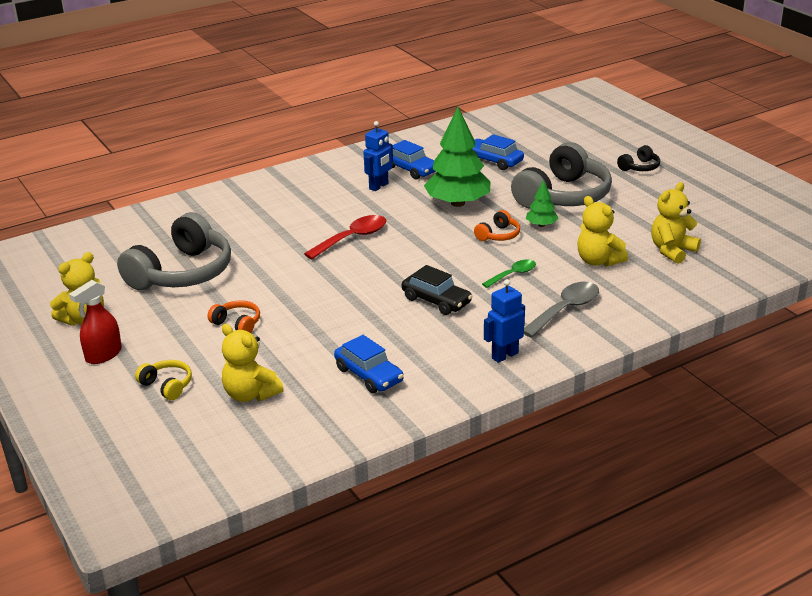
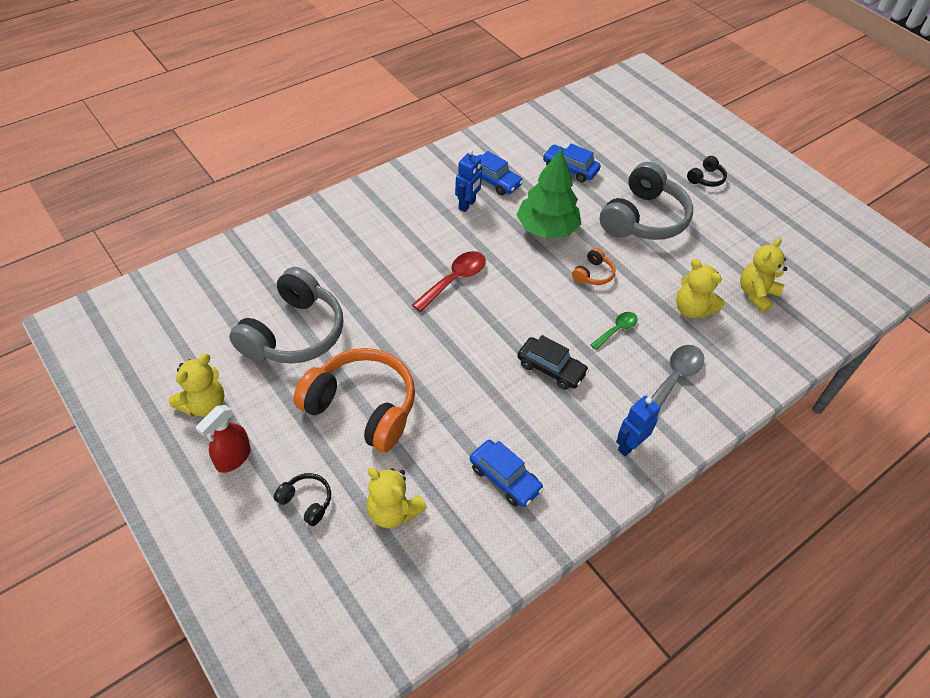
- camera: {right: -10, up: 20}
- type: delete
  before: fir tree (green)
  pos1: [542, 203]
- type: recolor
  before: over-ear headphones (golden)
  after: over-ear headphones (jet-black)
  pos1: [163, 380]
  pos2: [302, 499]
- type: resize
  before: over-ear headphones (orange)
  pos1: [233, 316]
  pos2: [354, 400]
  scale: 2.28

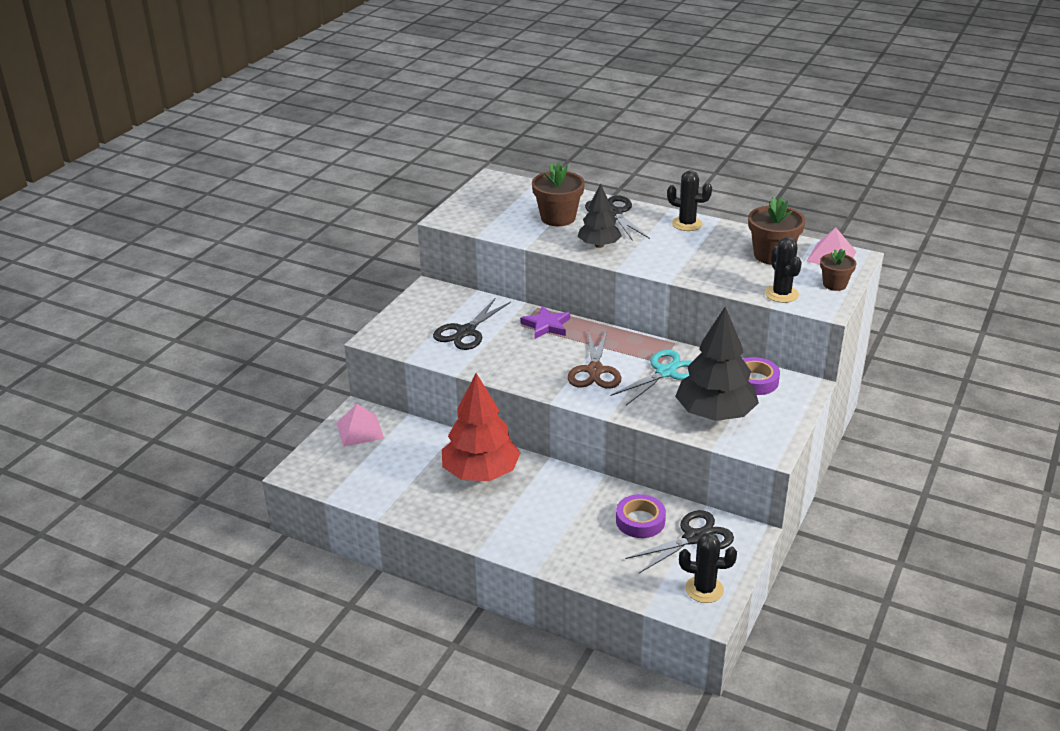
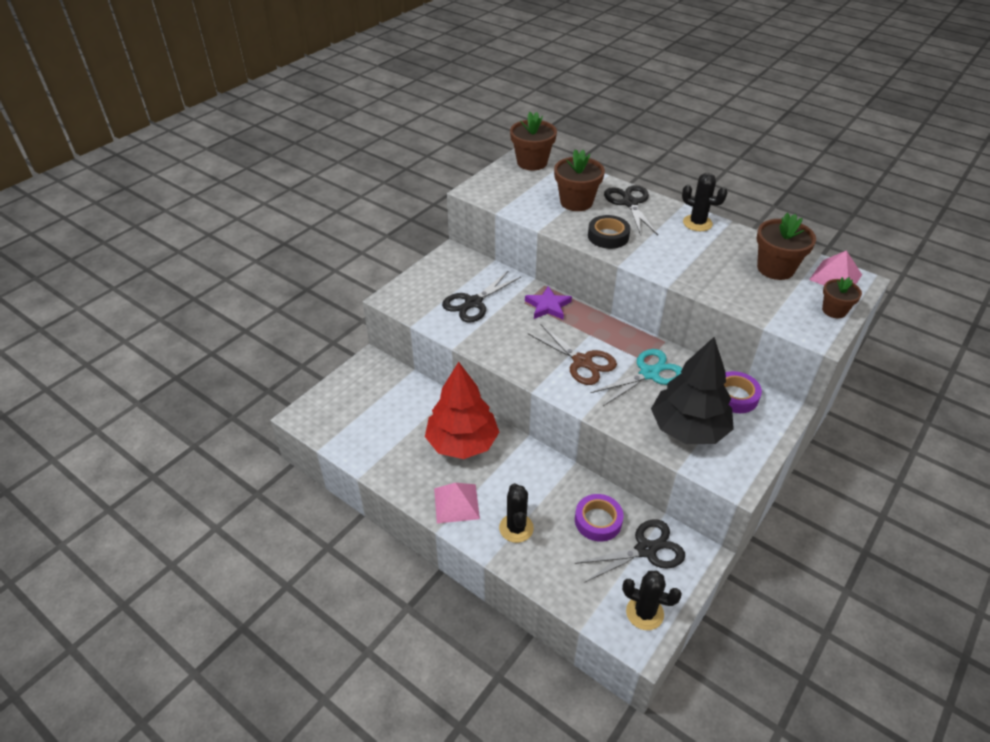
- camera: {right: 10, up: 10}
- type: insert
  after: flower pot (russet)
  pos2: [533, 141]
- type: move
  before: pyramid (pink)
  pos1: [360, 425]
  pos2: [457, 503]
- type: move
  before: cactus (jet-black)
  pos1: [783, 270]
  pos2: [516, 513]
- type: replace
  before: fir tree (jet-black)
  after: roll of tape (jet-black)
  pos1: [600, 215]
  pos2: [609, 232]
- type: rotate
  before: pair of scissors (russet)
  pos1: [595, 360]
  pos2: [572, 354]
  turn: -60

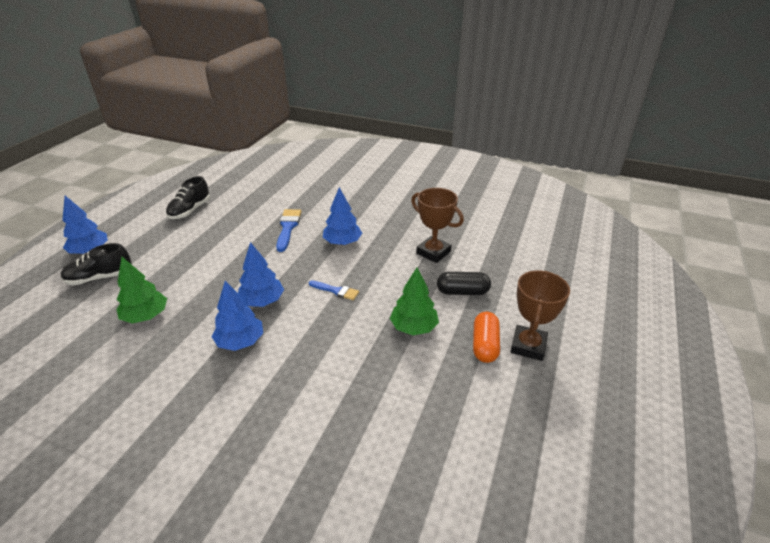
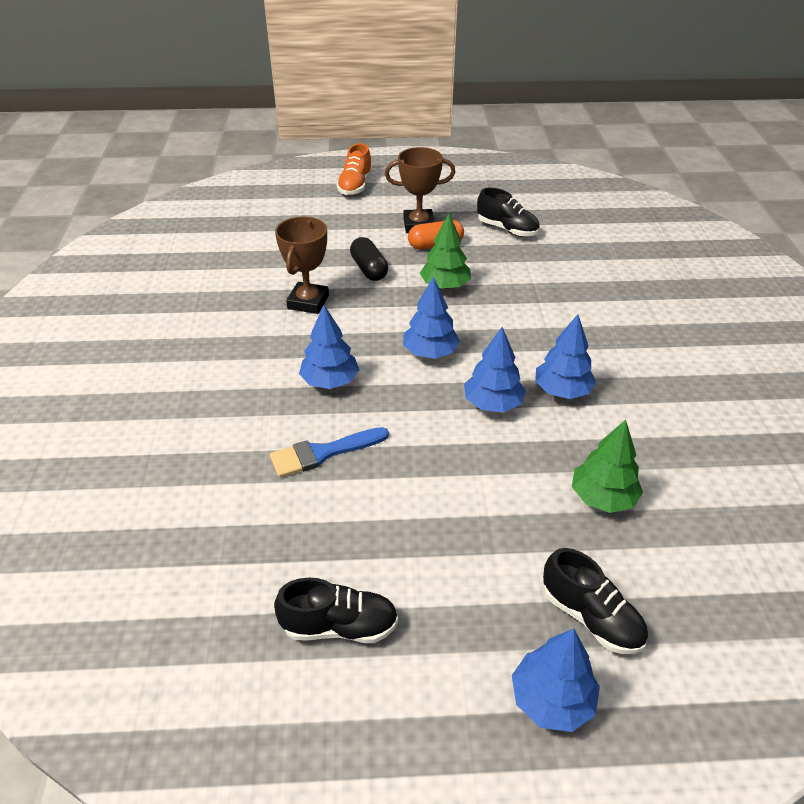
- camera: {right: -115, up: 5}
- type: insert
  after: sneaker (orange)
  pos2: [354, 169]
- type: insert
  after: sneaker (jet-black)
  pos2: [508, 212]
- type: replace
  before: paintbrush (cobalt)
  after: fir tree (cobalt)
  pos1: [334, 290]
  pos2: [431, 318]

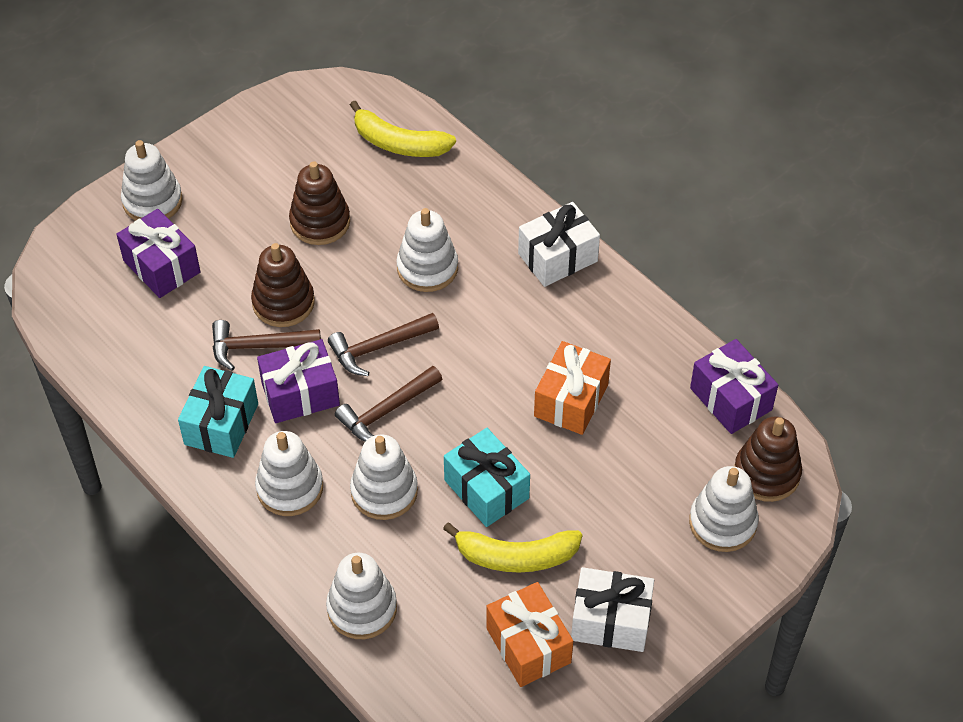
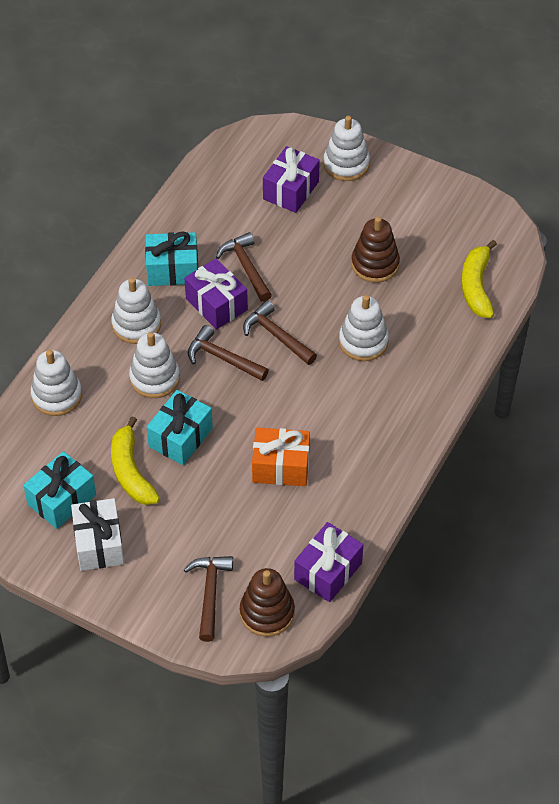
- camera: {right: 70, up: 0}
- type: delete
  before: stacking rings (russet)
  pos1: [283, 285]
- type: delete
  before: present (pure white)
  pos1: [559, 244]
- type: replace
  before: stacking rings (pure white)
  after: hammer (russet)
  pos1: [724, 509]
  pos2: [208, 599]
- type: recolor
  before: present (orange)
  after: present (aqua)
  pos1: [529, 634]
  pos2: [59, 490]

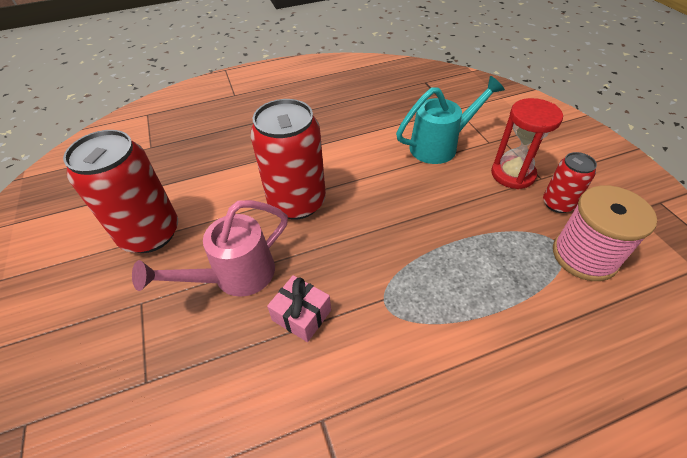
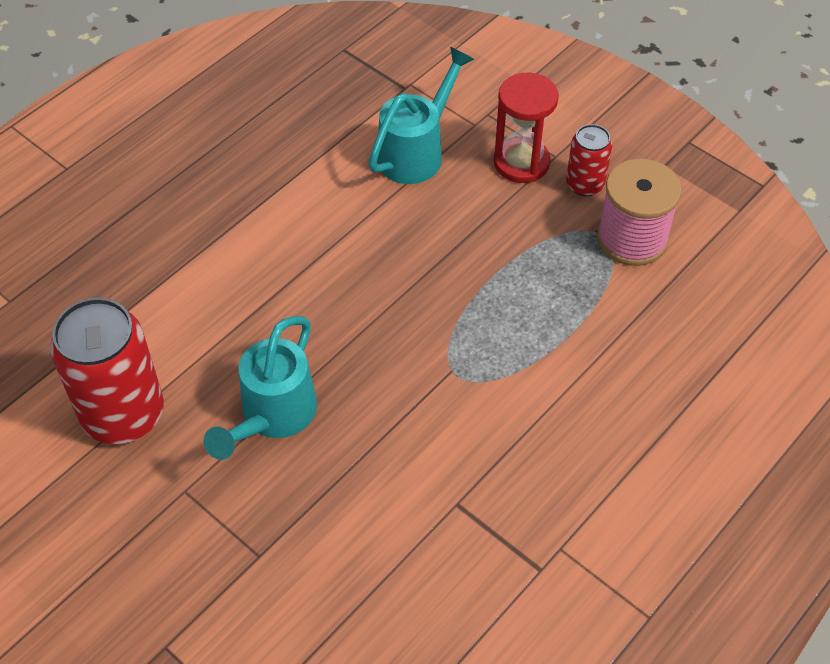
- camera: {right: -30, up: 5}
- type: delete
  before: can (crimson)
  pos1: [288, 159]
- type: delete
  before: present (pink)
  pos1: [299, 308]
- type: recolor
  before: watering pot (pink)
  after: watering pot (aqua)
  pos1: [210, 248]
  pos2: [260, 388]

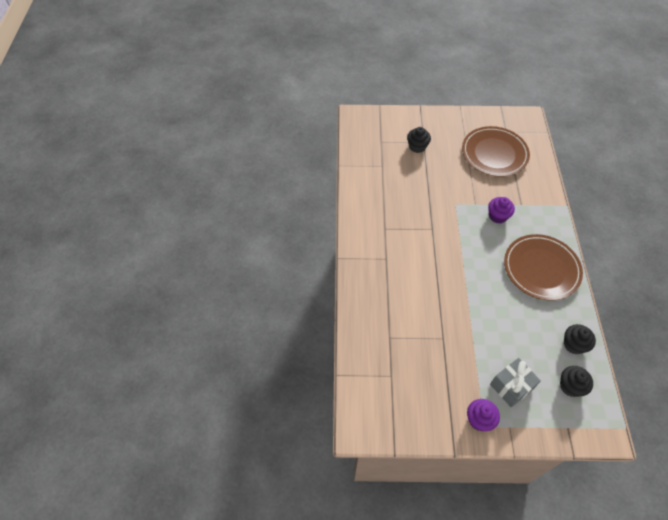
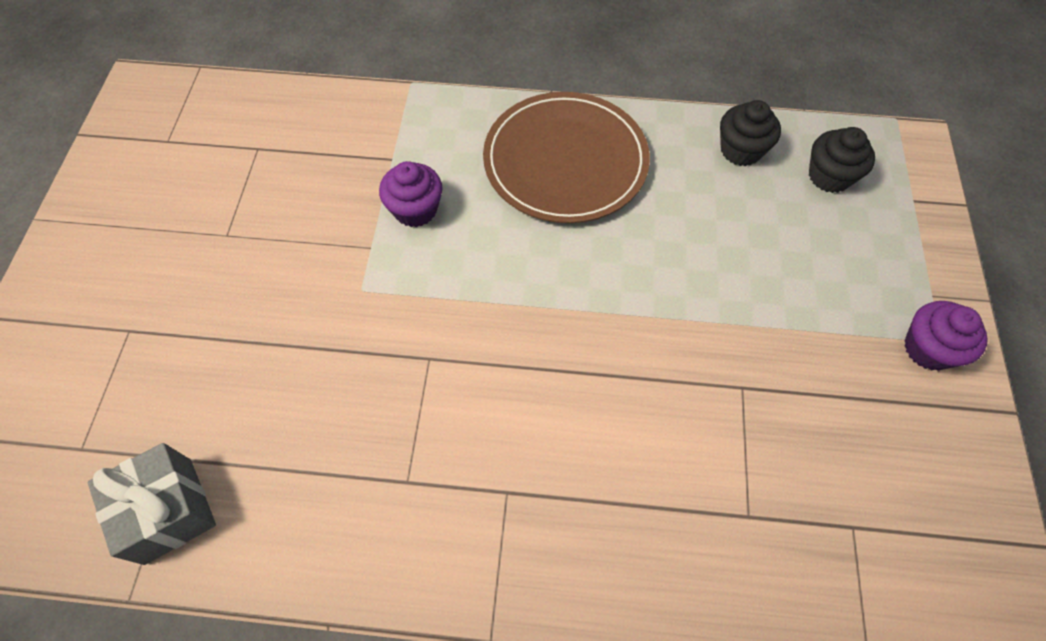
- camera: {right: -85, up: 5}
- type: delete
  before: muffin (jet-black)
  pos1: [419, 140]
- type: delete
  before: dinner plate (russet)
  pos1: [496, 151]
- type: move
  before: present (gray)
  pos1: [515, 382]
  pos2: [152, 504]

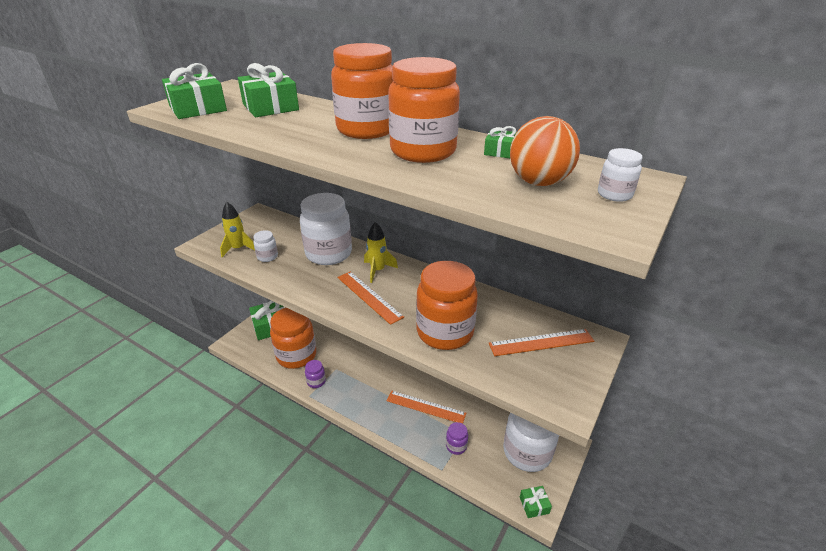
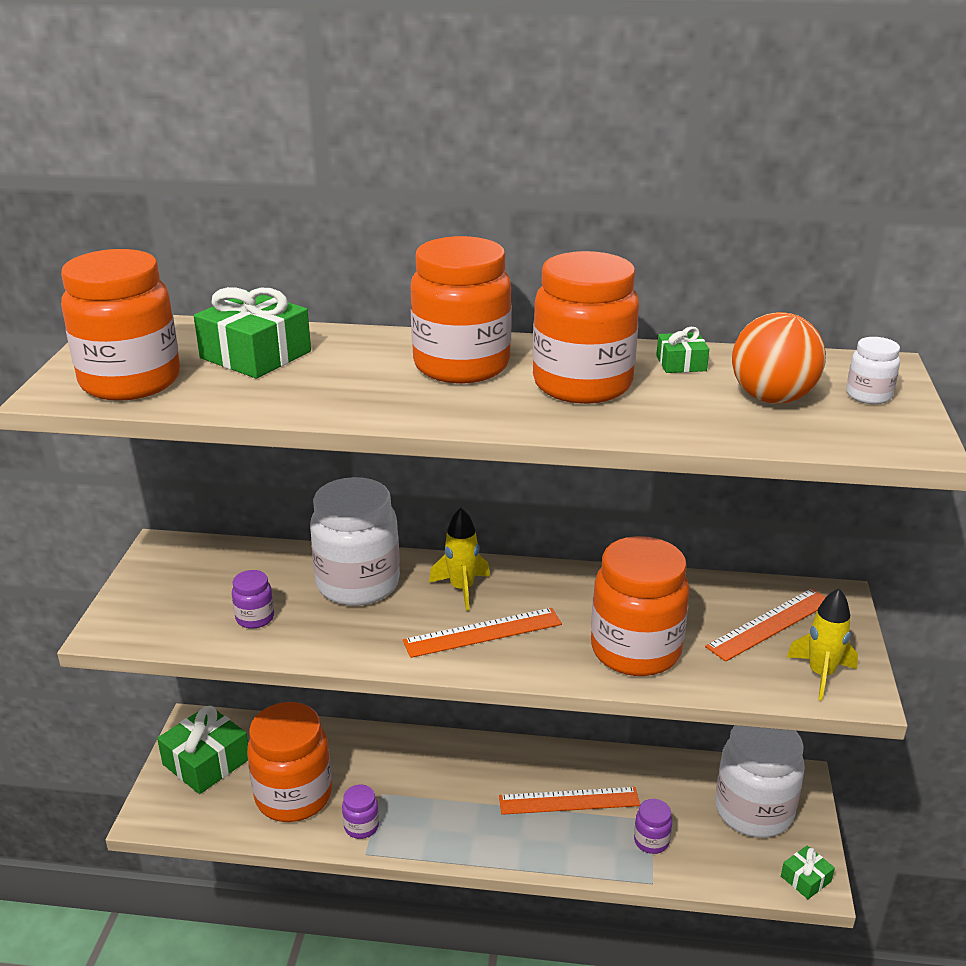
- camera: {right: -25, up: -5}
- type: move
  before: toy rocket (golden)
  pos1: [237, 229]
  pos2: [822, 644]
- type: replace
  before: present (green)
  after: preserve jar (orange)
  pos1: [194, 91]
  pos2: [120, 325]
- type: recolor
  before: preserve jar (pure white)
  after: preserve jar (purple)
  pos1: [265, 246]
  pos2: [253, 599]
- type: rotate
  before: measuring stick (orange)
  pos1: [370, 298]
  pos2: [482, 633]
  turn: -45

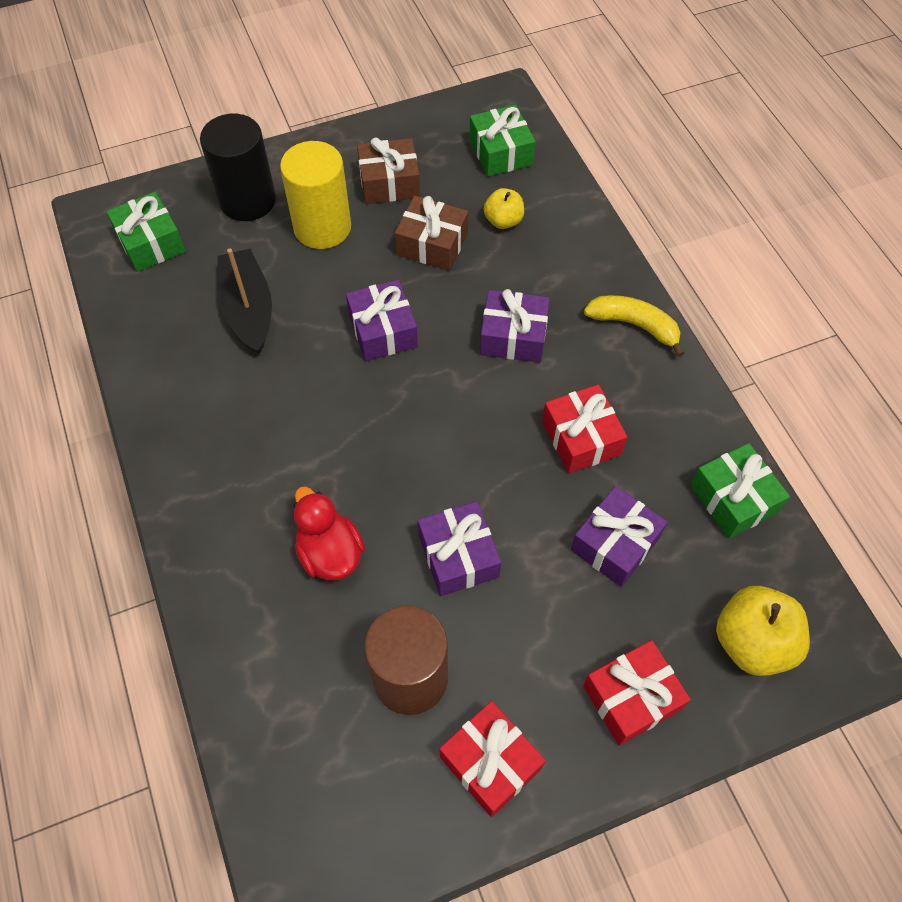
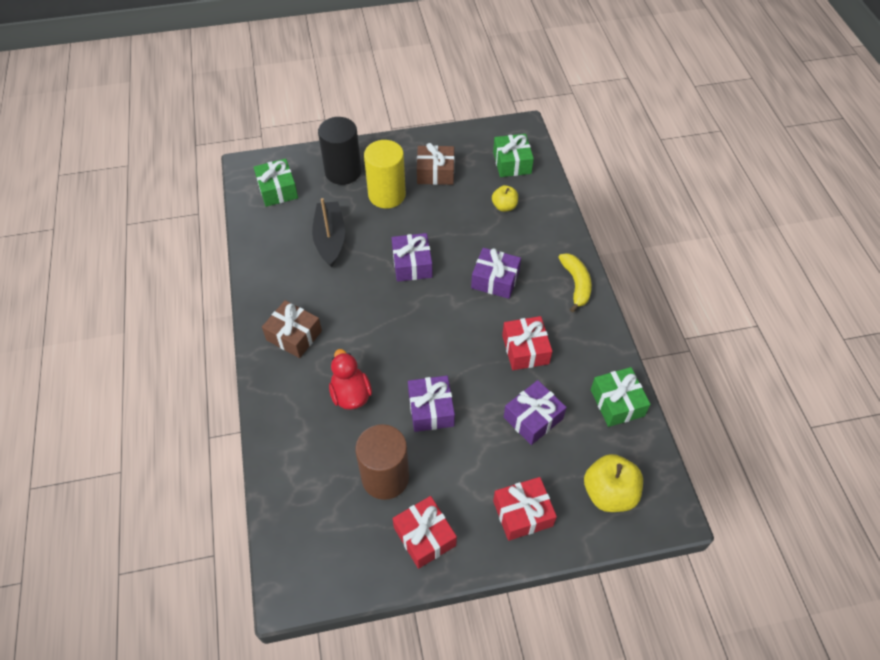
- camera: {right: 10, up: -5}
- type: move
  before: present (russet)
  pos1: [431, 233]
  pos2: [292, 329]
- type: rotate
  before: banana fruit (golden)
  pos1: [634, 326]
  pos2: [575, 282]
  turn: 45

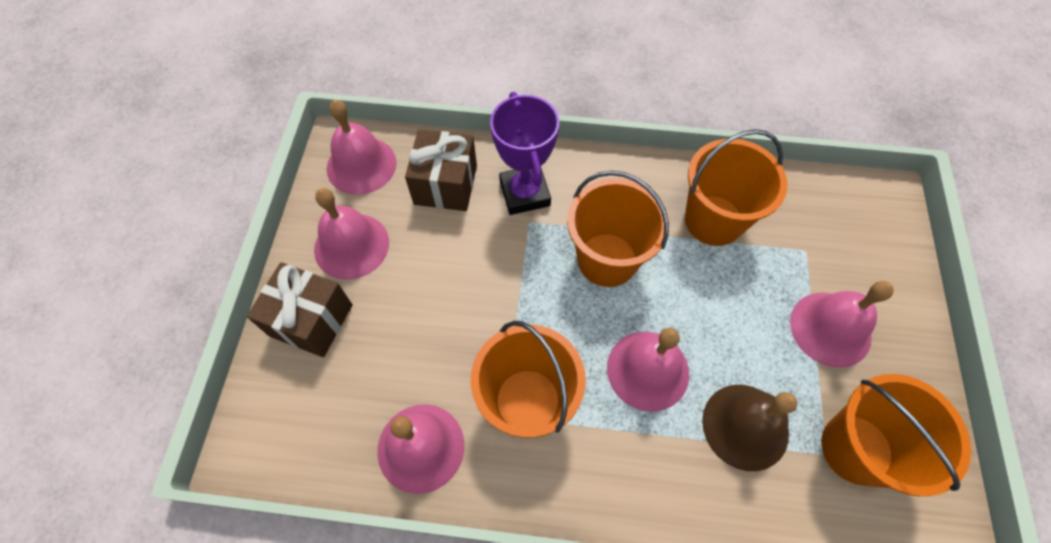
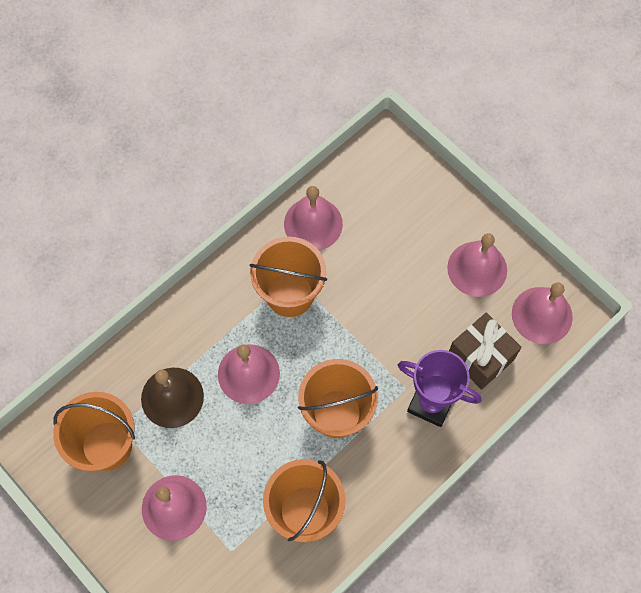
- camera: {right: 130, up: 5}
- type: delete
  before: present (russet)
  pos1: [300, 309]

